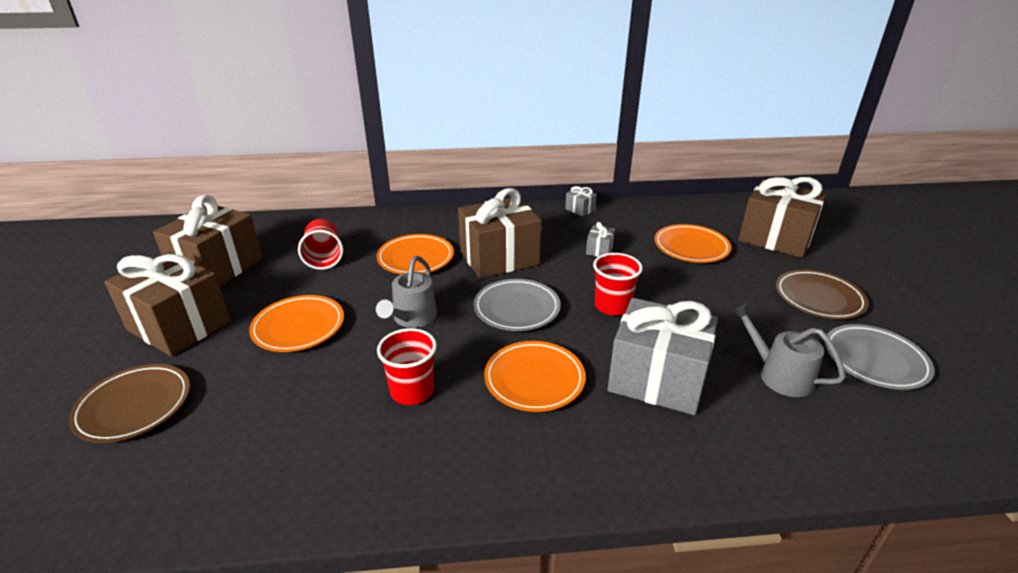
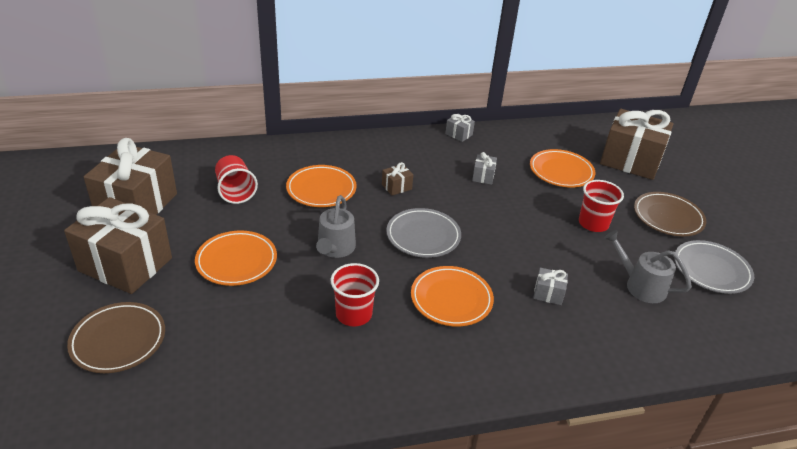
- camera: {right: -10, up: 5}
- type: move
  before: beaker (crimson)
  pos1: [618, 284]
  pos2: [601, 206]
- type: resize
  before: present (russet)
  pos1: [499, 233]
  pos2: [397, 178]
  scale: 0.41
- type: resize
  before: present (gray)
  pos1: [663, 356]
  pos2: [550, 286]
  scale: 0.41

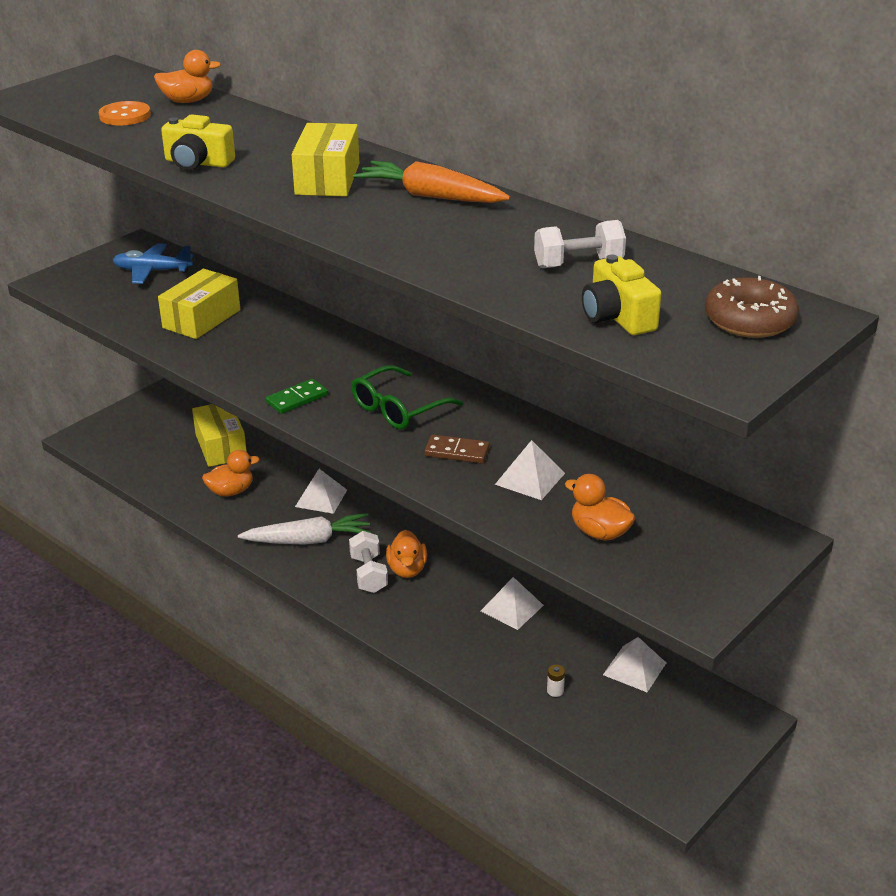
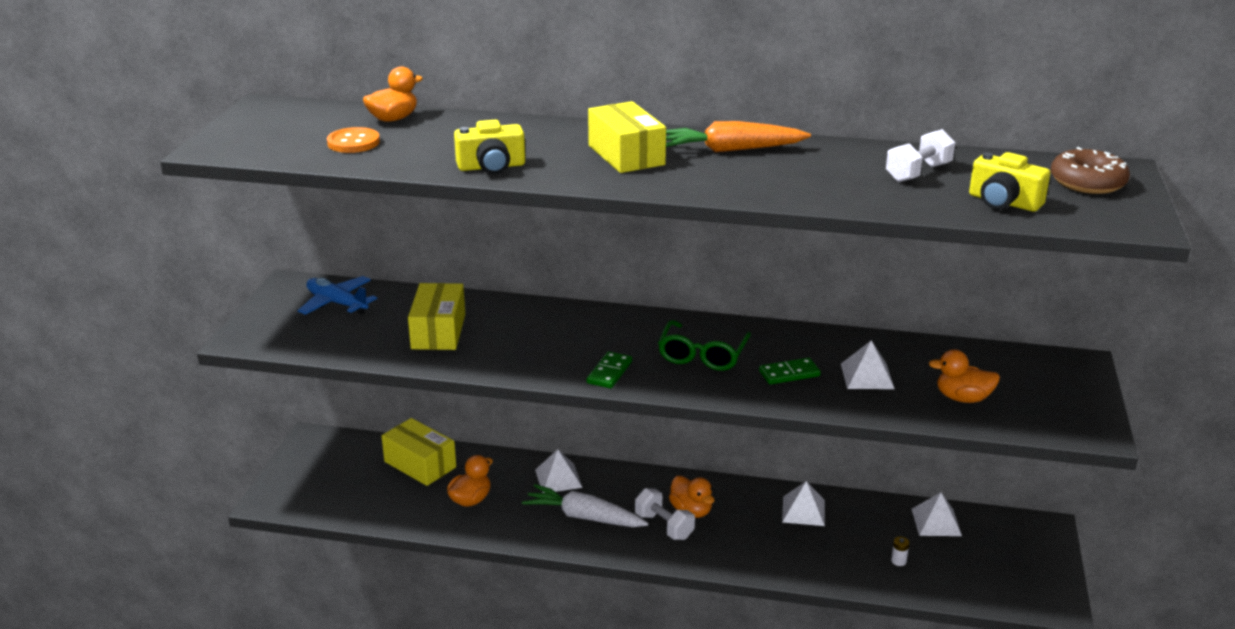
- camera: {right: -30, up: -5}
- type: recolor
  before: domino (russet)
  after: domino (green)
  pos1: [457, 449]
  pos2: [790, 371]
- type: rotate
  before: plane (cobalt)
  pos1: [153, 263]
  pos2: [337, 295]
  turn: 60
- type: rotate
  before: toy carrot (pure white)
  pos1: [305, 529]
  pos2: [585, 505]
  turn: -120

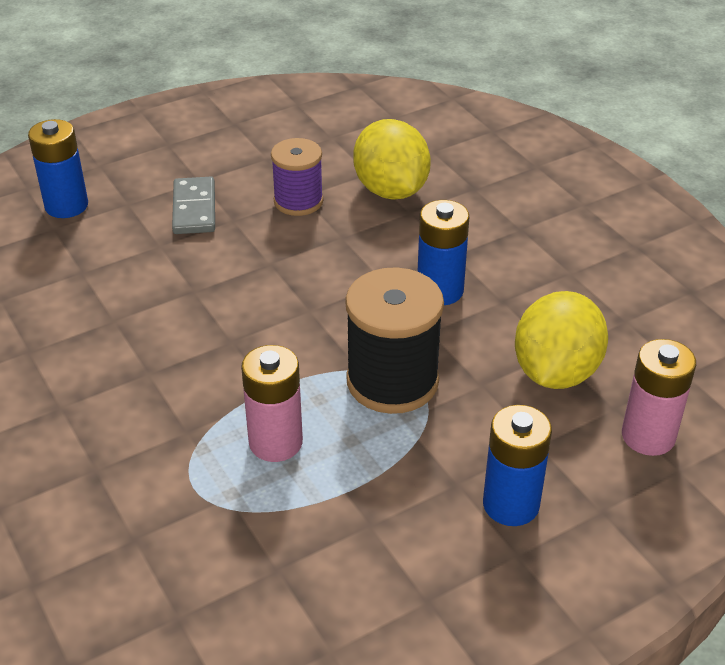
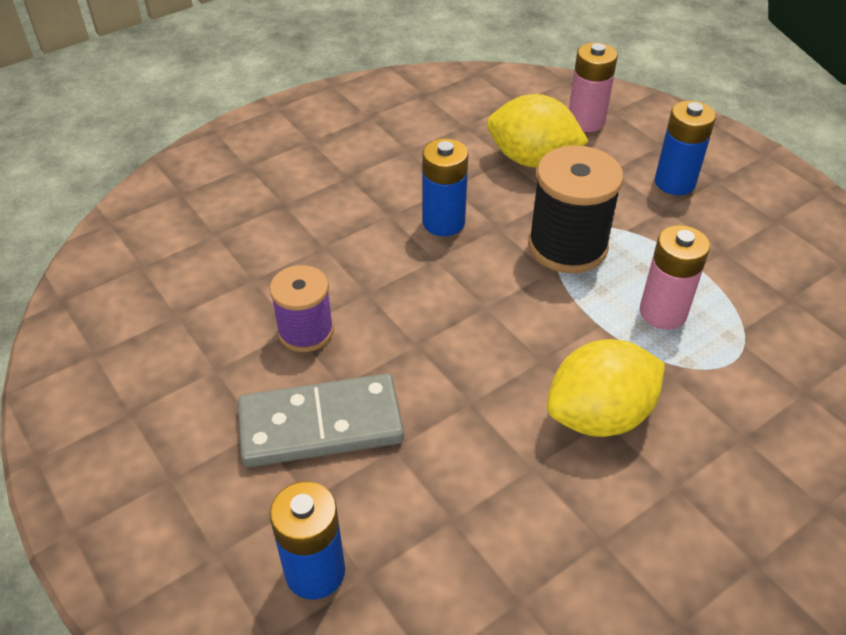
- camera: {right: -95, up: 5}
- type: move
  before: toy lemon (golden)
  pos1: [392, 159]
  pos2: [606, 388]
- type: resize
  before: domino (gray)
  pos1: [193, 205]
  pos2: [321, 420]
  scale: 1.56

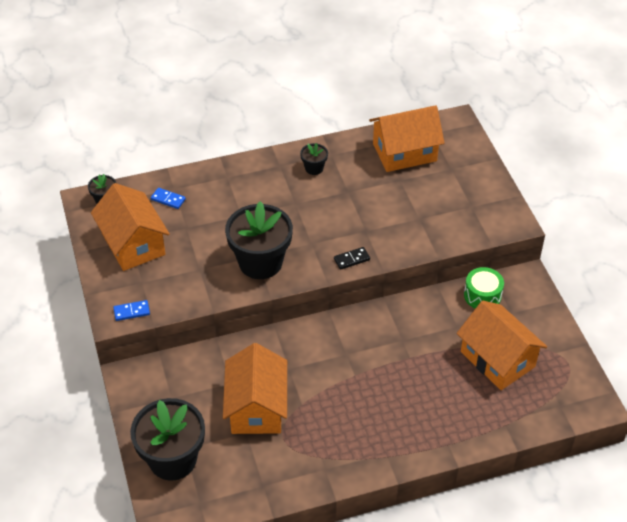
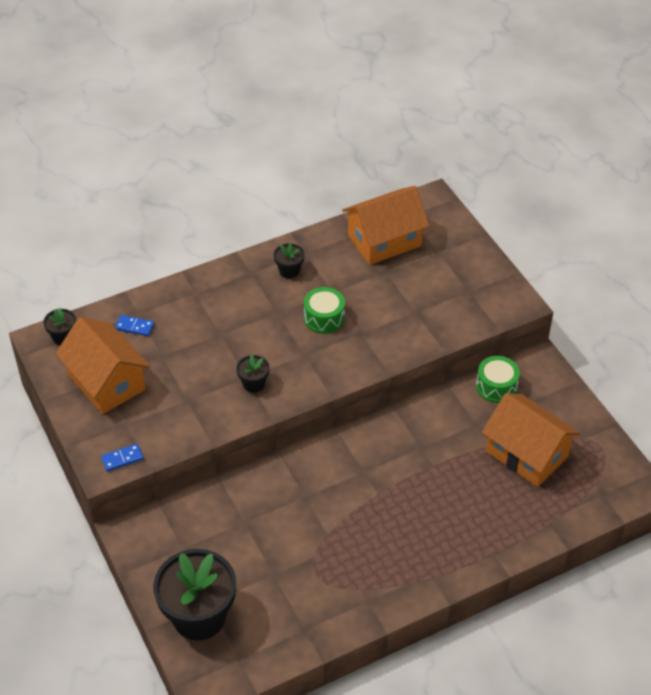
- camera: {right: -10, up: 0}
- type: delete
  before: cottage (orange)
  pos1: [255, 388]
- type: delete
  before: domino (jet-black)
  pos1: [352, 258]
- type: insert
  after: snare drum (green)
  pos2: [324, 310]
- type: resize
  before: flower pot (jet-black)
  pos1: [259, 240]
  pos2: [253, 373]
  scale: 0.45

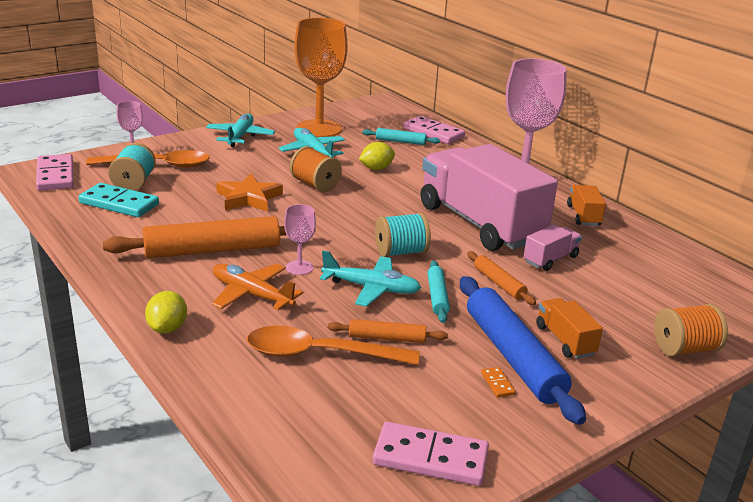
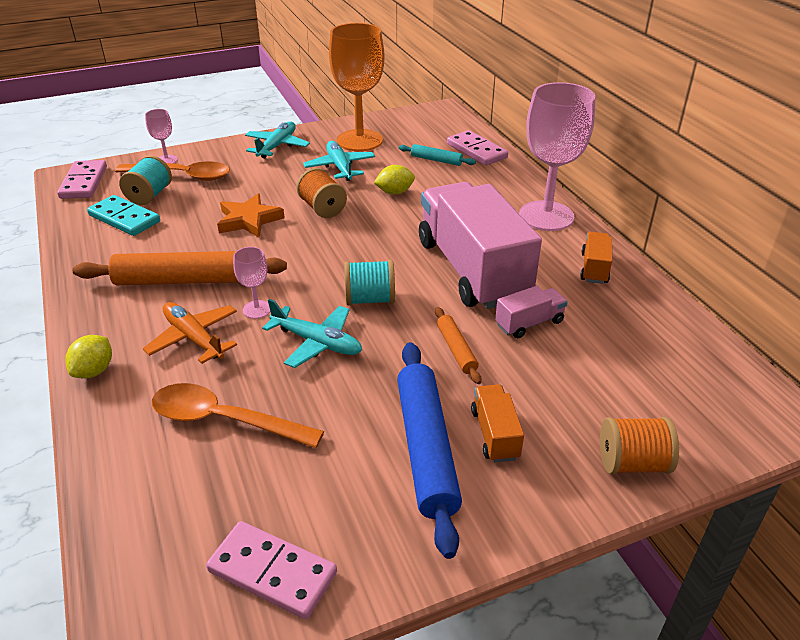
- camera: {right: 15, up: 10}
- type: delete
  before: pastry roller (orange)
  pos1: [388, 331]
- type: delete
  before: pastry roller (aqua)
  pos1: [438, 292]
- type: delete
  before: domino (orange)
  pos1: [498, 382]

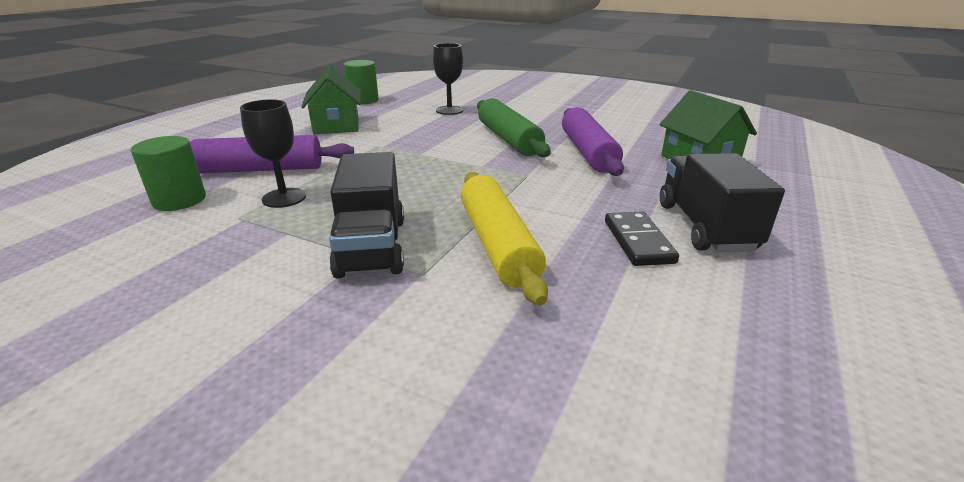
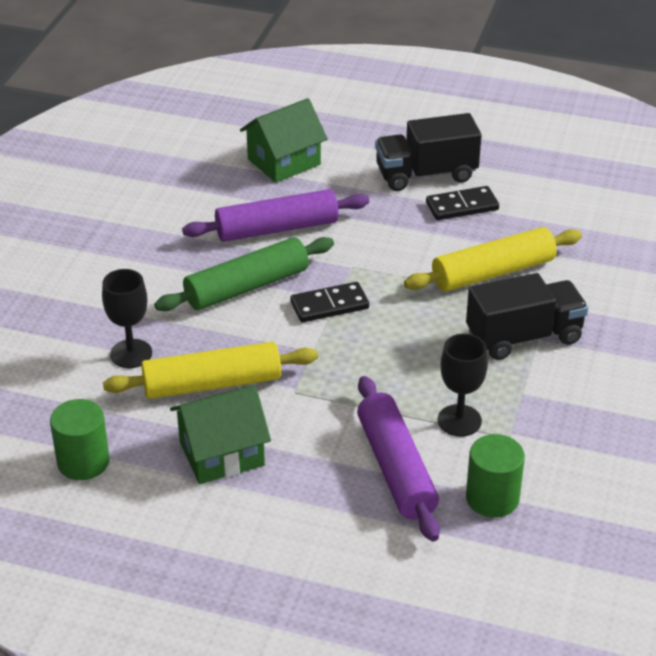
- camera: {right: -100, up: 10}
- type: insert
  after: pastry roller (golden)
  pos2: [210, 370]
- type: insert
  after: domino (jet-black)
  pos2: [329, 302]

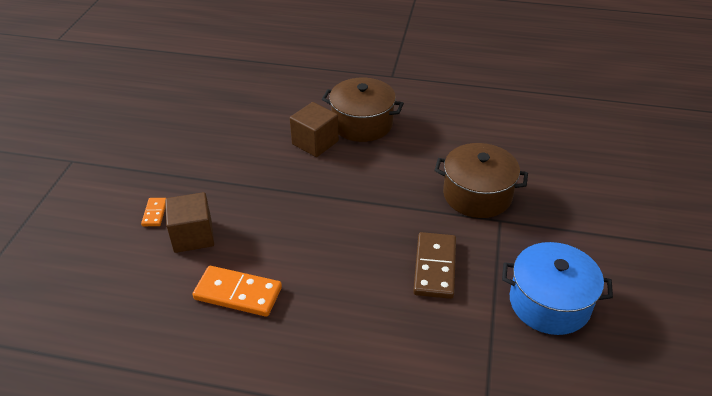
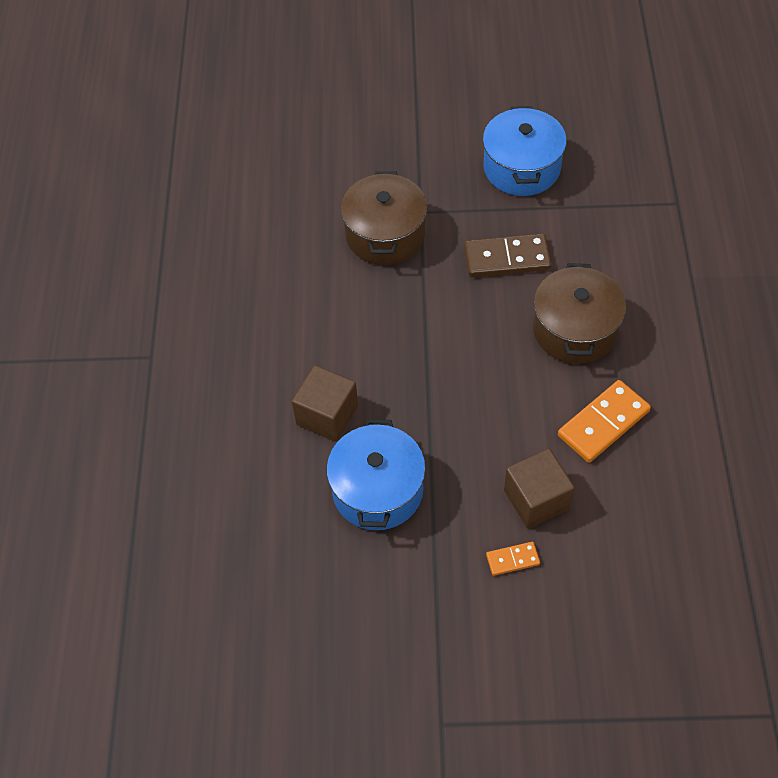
- camera: {right: -100, up: 15}
- type: insert
  after: cooking pot (cobalt)
  pos2: [376, 474]
- type: move
  before: cooking pot (russet)
  pos1: [363, 110]
  pos2: [579, 313]
- type: rotate
  before: domino (orange)
  pos1: [237, 291]
  pos2: [604, 421]
  turn: 45

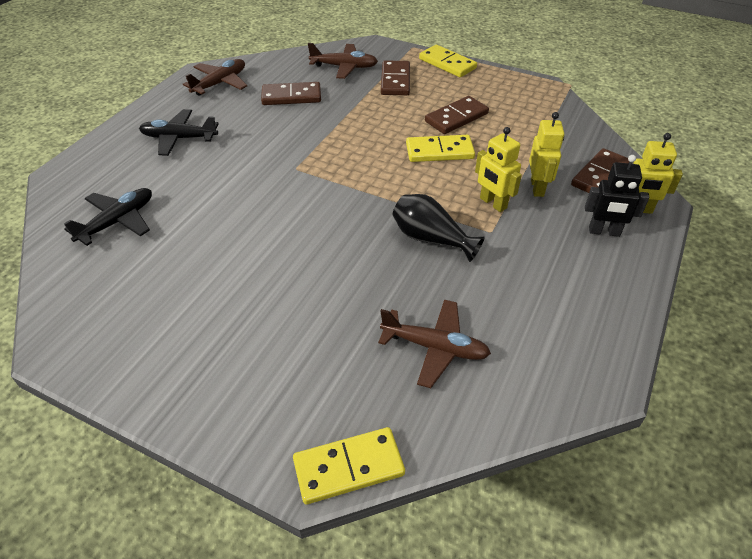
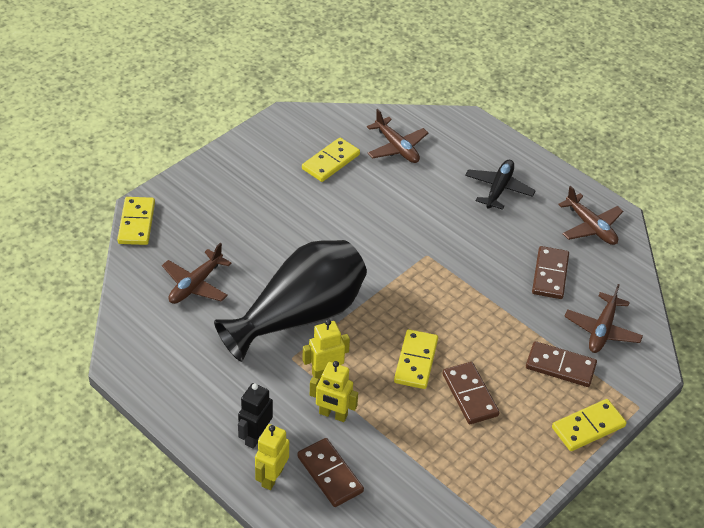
- camera: {right: 105, up: 0}
- type: insert
  after: domino (golden)
  pos2: [331, 160]
- type: recolor
  before: plane (jet-black)
  after: plane (russet)
  pos1: [108, 217]
  pos2: [397, 136]
- type: resize
  before: vase (jet-black)
  pos1: [439, 228]
  pos2: [290, 301]
  scale: 2.01

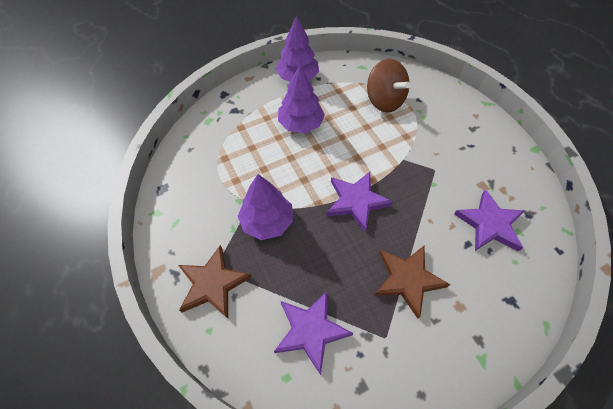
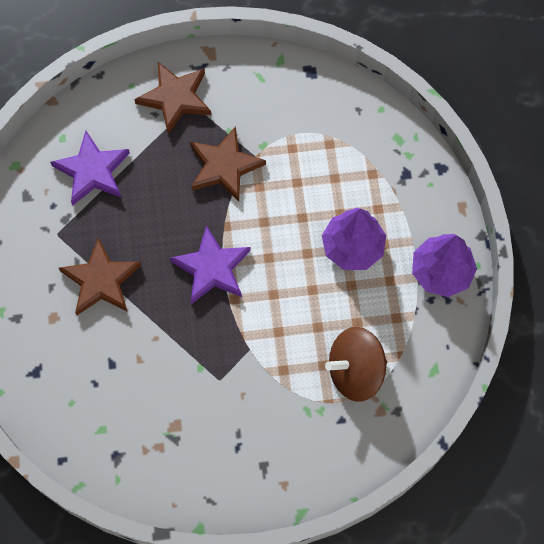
- camera: {right: 110, up: 10}
- type: delete
  before: star (purple)
  pos1: [489, 220]
- type: replace
  before: fir tree (purple)
  after: star (russet)
  pos1: [265, 207]
  pos2: [228, 164]

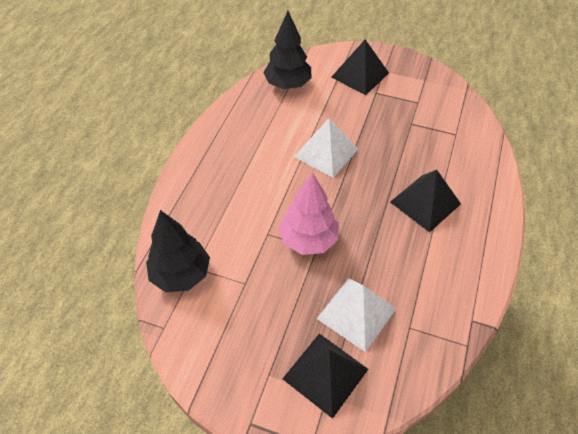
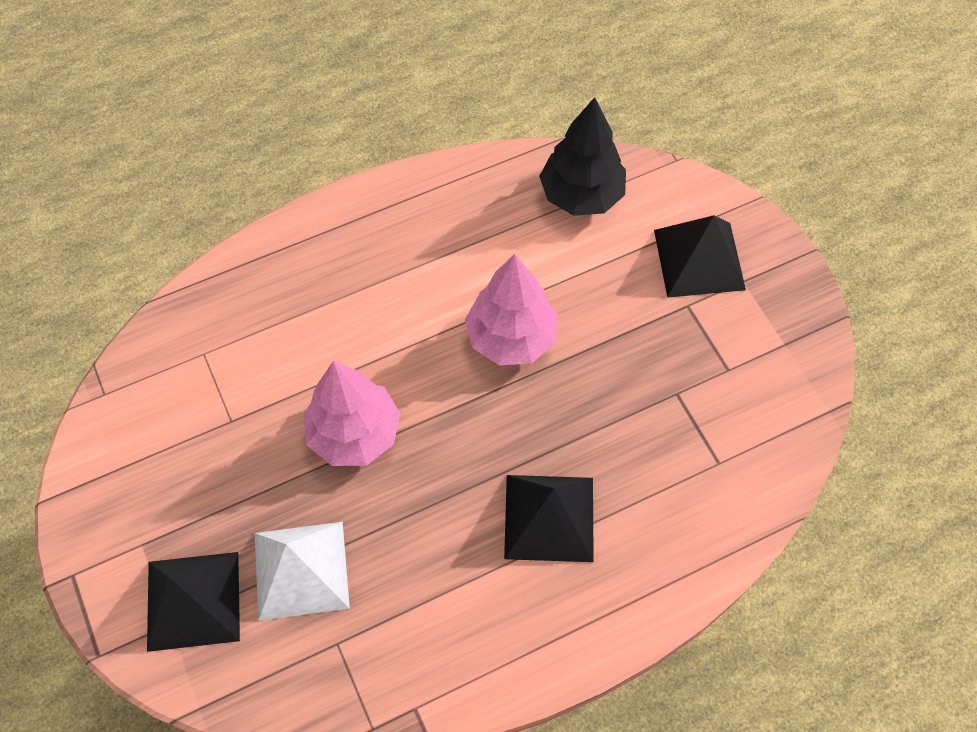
- camera: {right: 45, up: 10}
- type: delete
  before: fir tree (jet-black)
  pos1: [178, 251]
- type: replace
  before: pyramid (pure white)
  after: fir tree (pink)
  pos1: [326, 148]
  pos2: [511, 309]

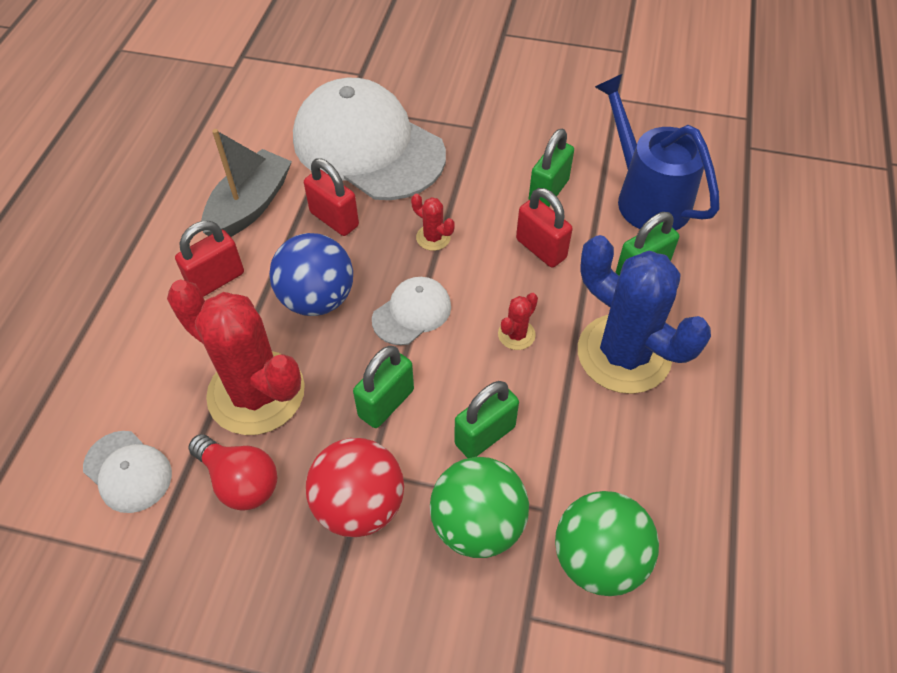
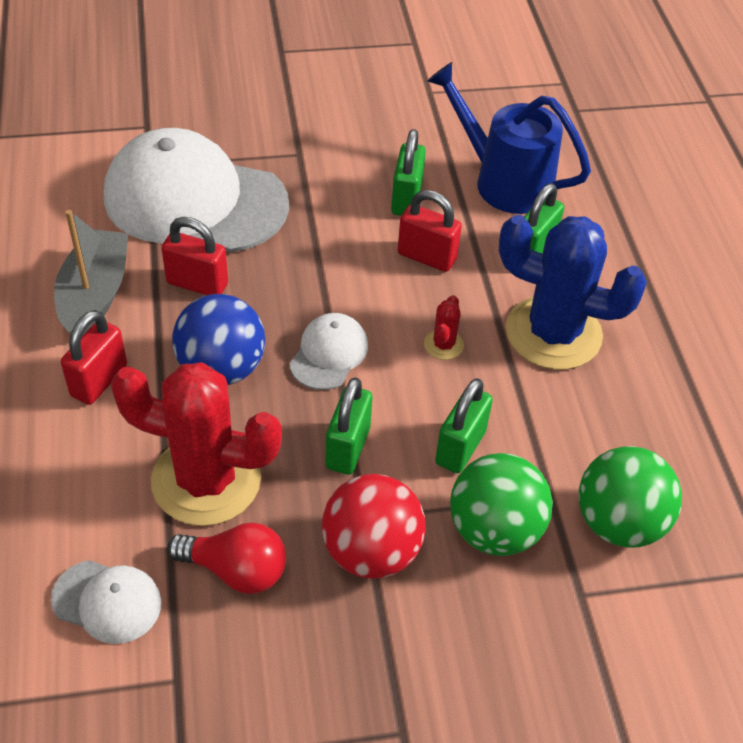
- camera: {right: -25, up: -5}
- type: delete
  before: cactus (crimson)
  pos1: [433, 222]

